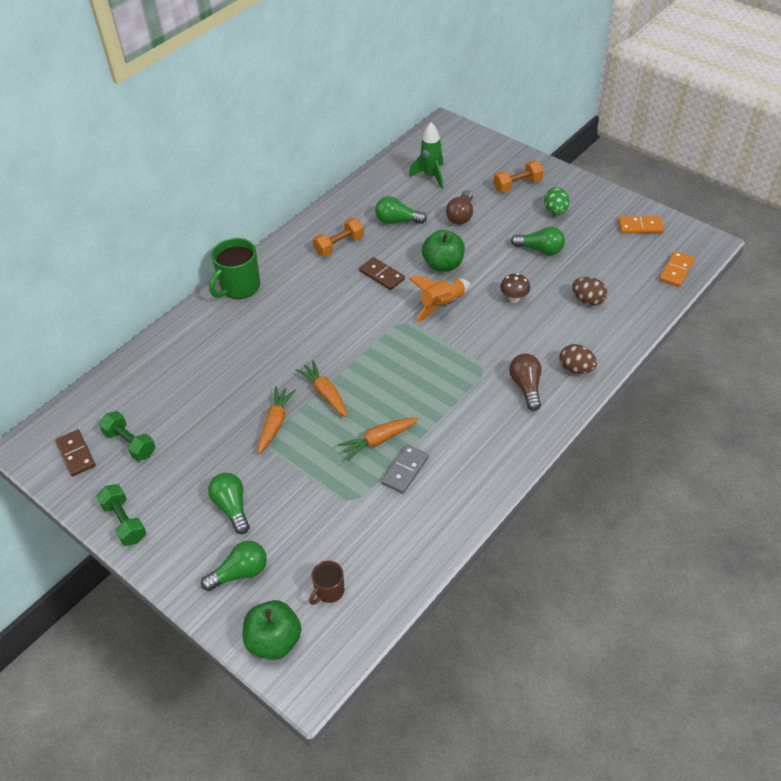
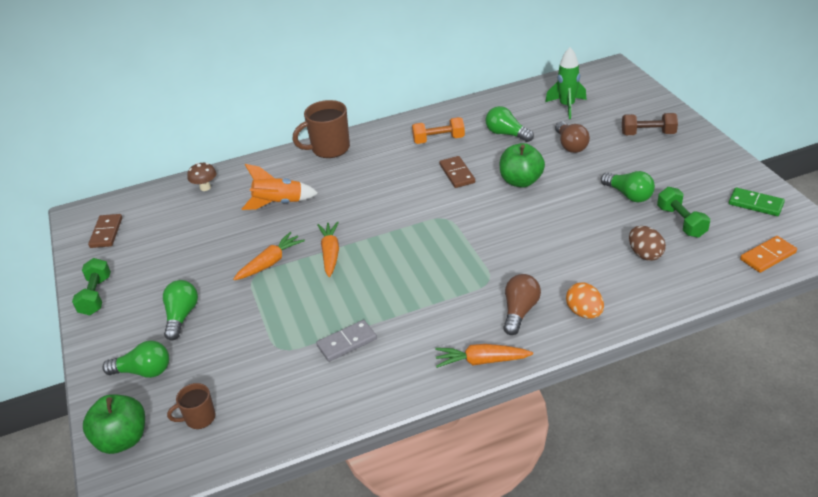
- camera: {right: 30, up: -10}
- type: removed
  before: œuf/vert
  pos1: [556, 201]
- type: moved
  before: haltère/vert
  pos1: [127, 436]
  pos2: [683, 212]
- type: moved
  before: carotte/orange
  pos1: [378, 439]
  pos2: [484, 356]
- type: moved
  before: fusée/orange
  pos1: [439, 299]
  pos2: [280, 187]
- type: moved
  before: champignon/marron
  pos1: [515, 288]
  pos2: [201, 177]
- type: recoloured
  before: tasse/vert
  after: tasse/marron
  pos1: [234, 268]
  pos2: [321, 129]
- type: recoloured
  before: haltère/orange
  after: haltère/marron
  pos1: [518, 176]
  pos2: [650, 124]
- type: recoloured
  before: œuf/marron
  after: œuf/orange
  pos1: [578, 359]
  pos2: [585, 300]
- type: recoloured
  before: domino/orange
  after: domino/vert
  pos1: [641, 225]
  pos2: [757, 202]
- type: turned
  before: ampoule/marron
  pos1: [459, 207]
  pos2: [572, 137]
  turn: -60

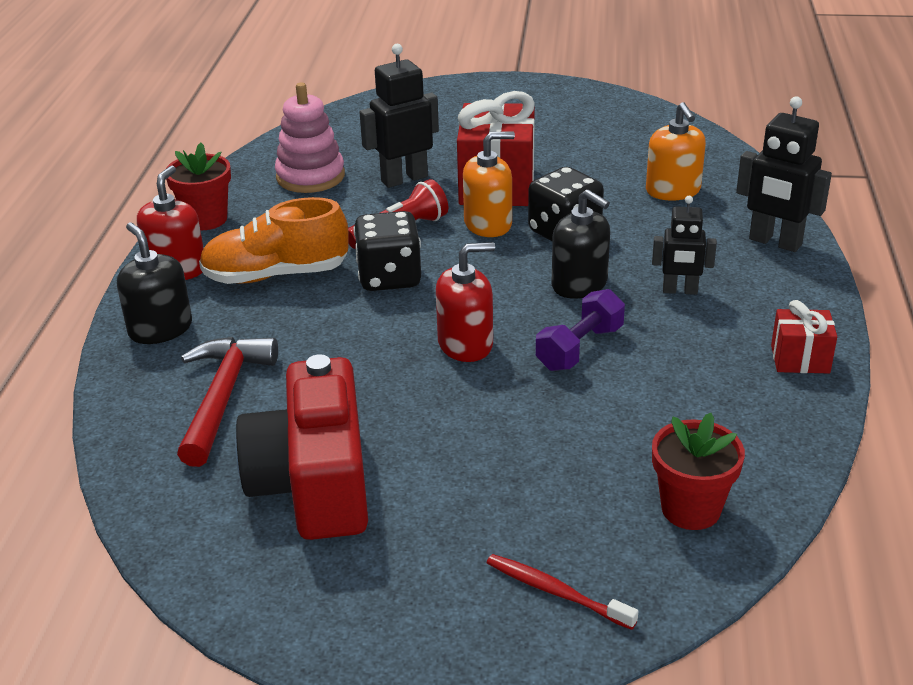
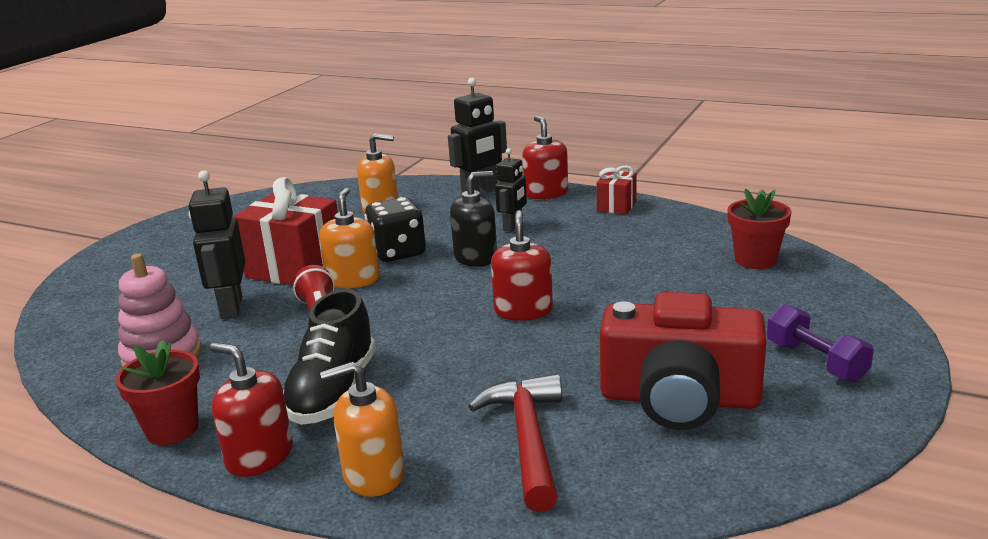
- camera: {right: -70, up: -10}
- type: removed
  before: dé/noir
  pos1: [387, 251]
- type: removed
  before: brosse à dents/rouge
  pos1: [562, 592]
- type: added
  after: distributeur de savon/rouge
  pos2: [545, 157]
- type: moved
  before: haltère/violet
  pos1: [580, 330]
  pos2: [820, 343]
- type: recoloured
  before: distributeur de savon/noir
  after: distributeur de savon/orange
  pos1: [154, 283]
  pos2: [362, 429]
- type: recoloured
  before: chaussure/orange
  after: chaussure/noir
  pos1: [274, 240]
  pos2: [329, 357]
- type: turned
  before: marteau/rouge
  pos1: [227, 402]
  pos2: [515, 443]
  turn: 60

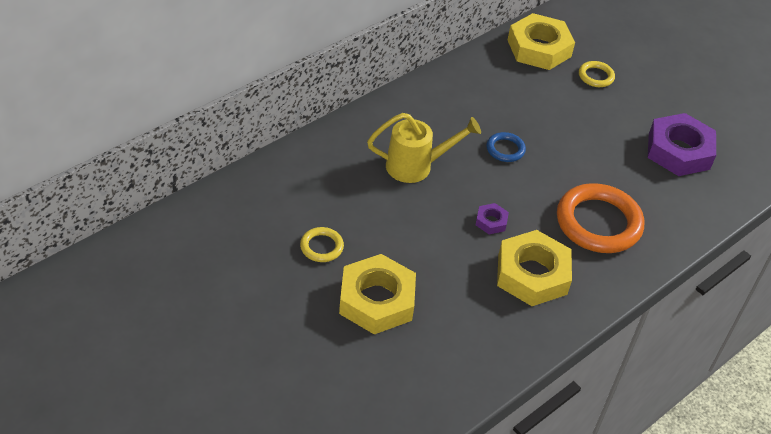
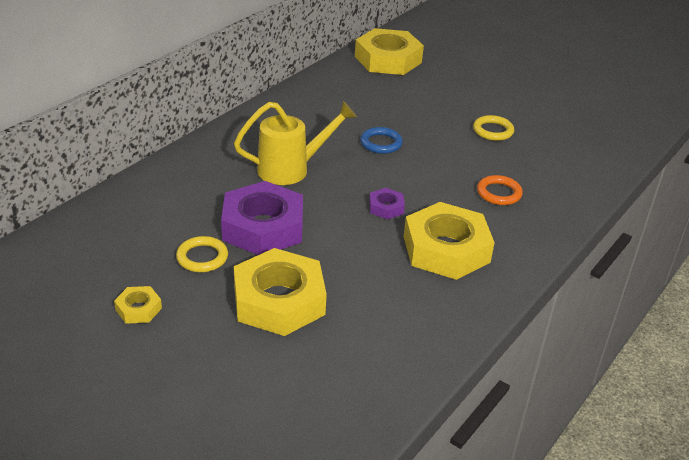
- camera: {right: -10, up: -10}
- type: added
  after: écrou/jaune
  pos2: [138, 305]
- type: moved
  before: anneau/jaune
  pos1: [597, 74]
  pos2: [493, 128]
- type: moved
  before: écrou/violet
  pos1: [682, 144]
  pos2: [262, 218]
- type: resized
  before: anneau/orange
  pos1: [600, 218]
  pos2: [500, 190]
  scale: 0.48

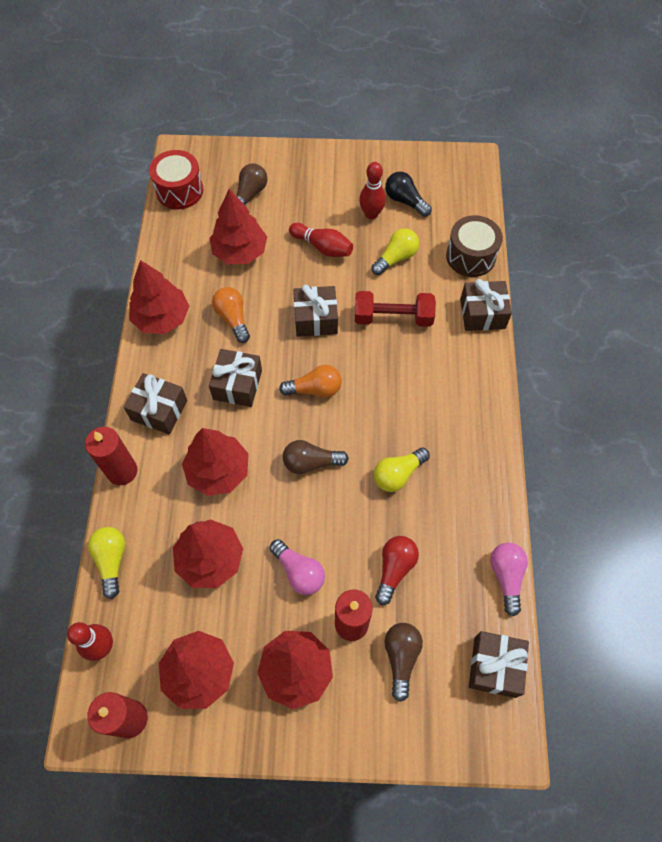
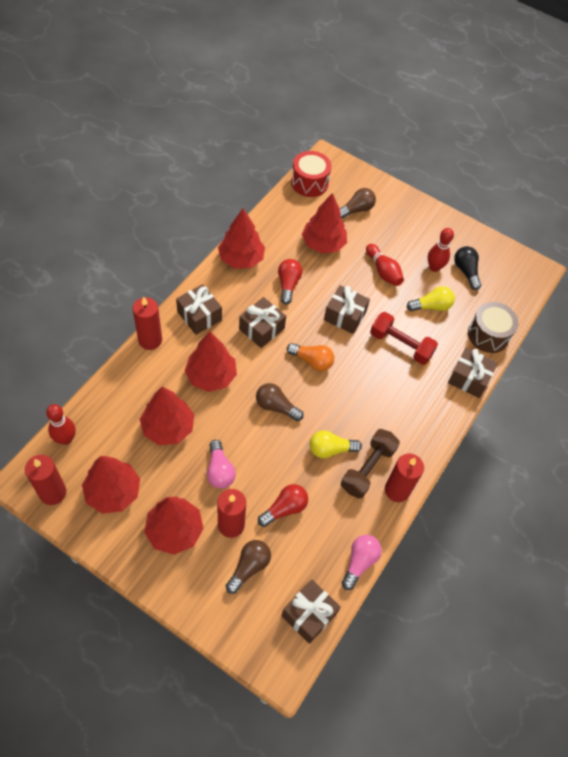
- camera: {right: 25, up: -5}
- type: removed
  before: ampoule/jaune
  pos1: [107, 563]
- type: added
  after: haltère/marron
  pos2: [370, 464]
- type: added
  after: bougie/rouge
  pos2: [404, 478]
- type: recoloured
  before: ampoule/orange
  after: ampoule/rouge
  pos1: [231, 315]
  pos2: [290, 281]

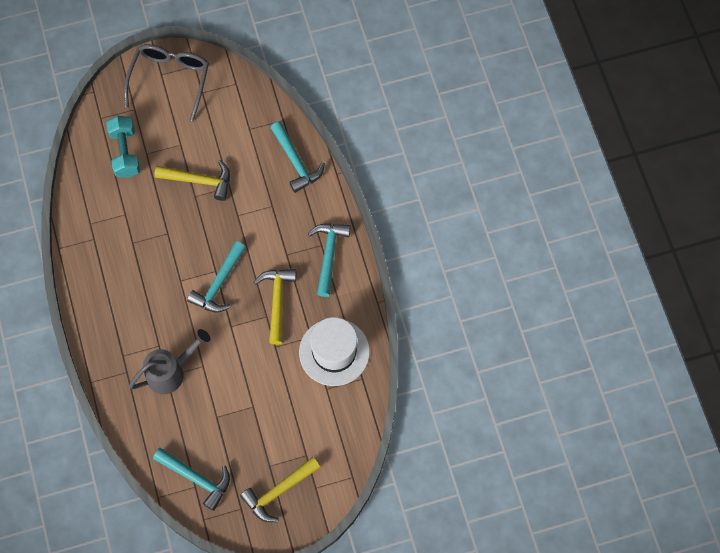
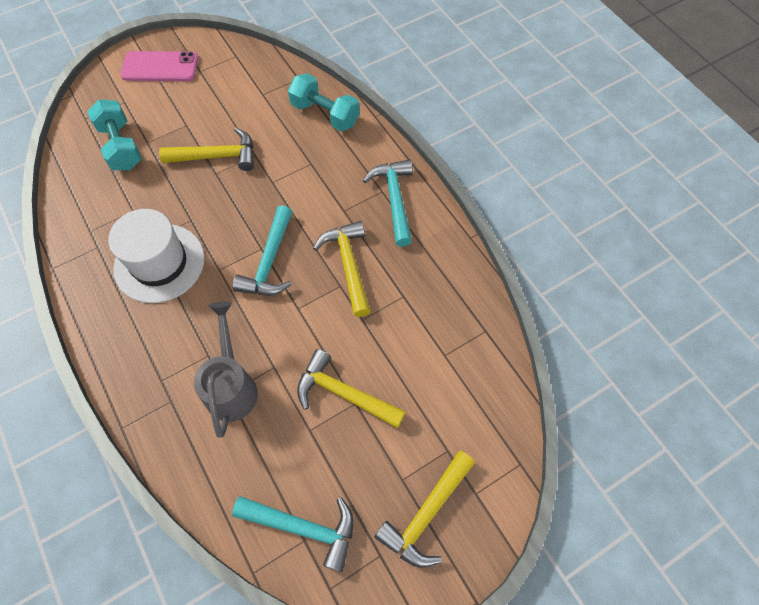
- camera: {right: -15, up: -5}
- type: added
  after: marteau/jaune
  pos2: [351, 388]
- type: moved
  before: chapeau/blanc
  pos1: [334, 351]
  pos2: [156, 256]
- type: replaced
  before: lunettes/gris
  after: téléphone/rose
  pos1: [166, 83]
  pos2: [159, 66]
- type: replaced
  before: marteau/turquoise
  after: haltère/turquoise
  pos1: [297, 157]
  pos2: [324, 102]
- type: turned
  before: arrosoir/gris
  pos1: [169, 361]
  pos2: [226, 370]
  turn: -45

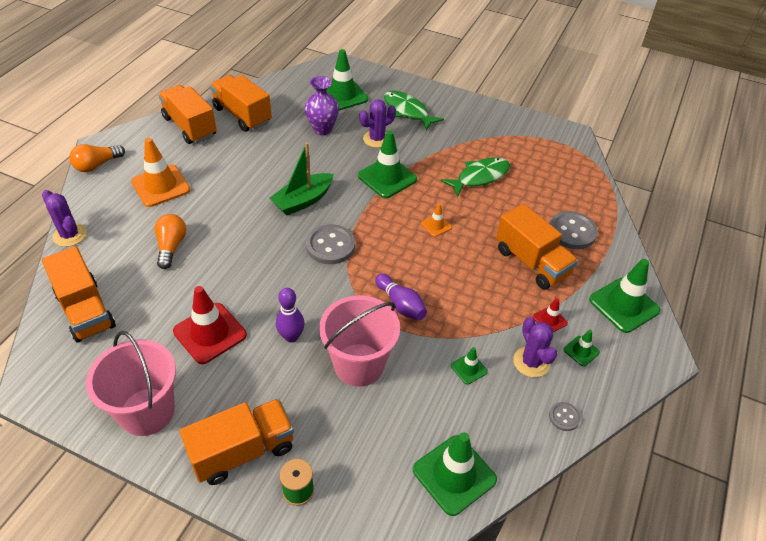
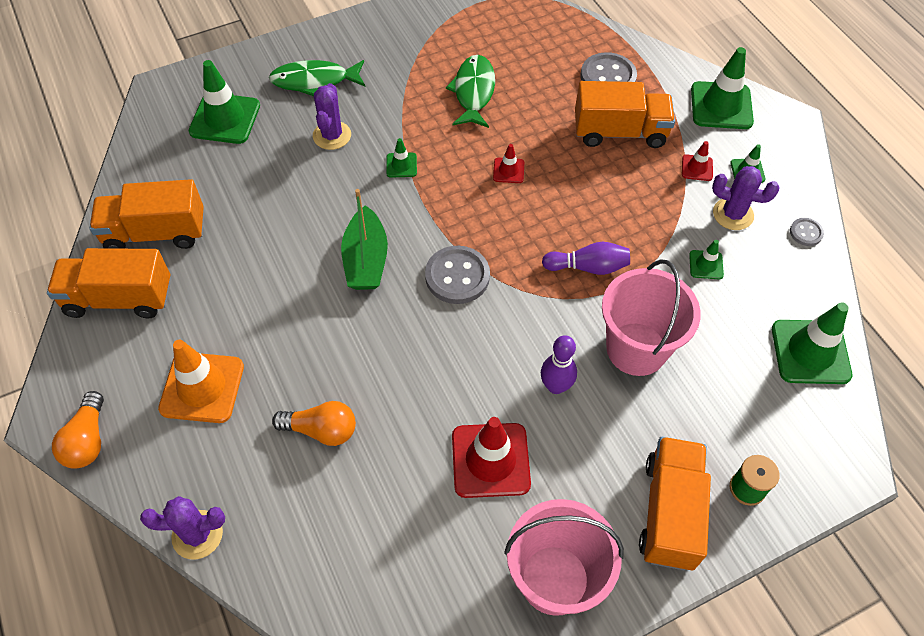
- camera: {right: -50, up: 10}
- type: removed
  before: camion/orange
  pos1: [79, 294]
- type: removed
  before: vase/violet
  pos1: [322, 105]
- type: recoloured
  before: cône de chantier/orange
  after: cône de chantier/rouge
  pos1: [436, 220]
  pos2: [509, 163]
- type: turned
  before: ampoule/orange
  pos1: [170, 241]
  pos2: [314, 423]
  turn: 150
- type: resized
  before: cône de chantier/vert
  pos1: [387, 164]
  pos2: [401, 158]
  scale: 0.49

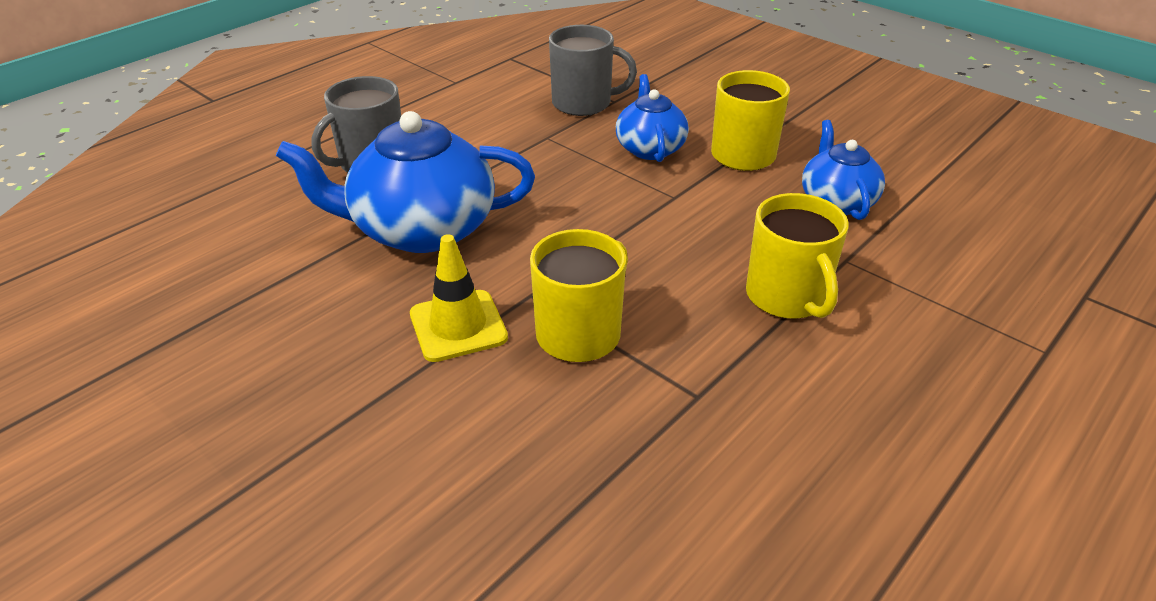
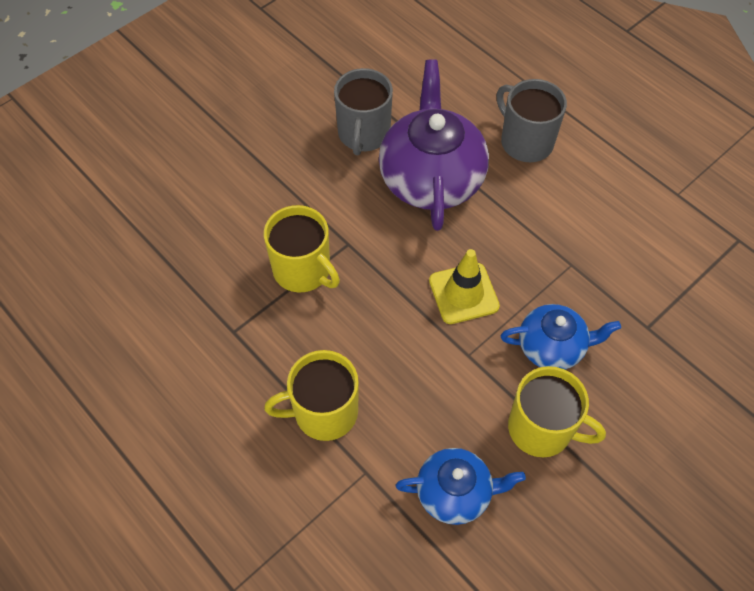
- camera: {right: 95, up: 20}
- type: moved
  before: cône de chantier/jaune
  pos1: [459, 298]
  pos2: [464, 286]
- type: moved
  before: tasse/gris
  pos1: [593, 70]
  pos2: [363, 111]
- type: recoloured
  before: théière/bleu
  after: théière/violet
  pos1: [405, 182]
  pos2: [434, 145]

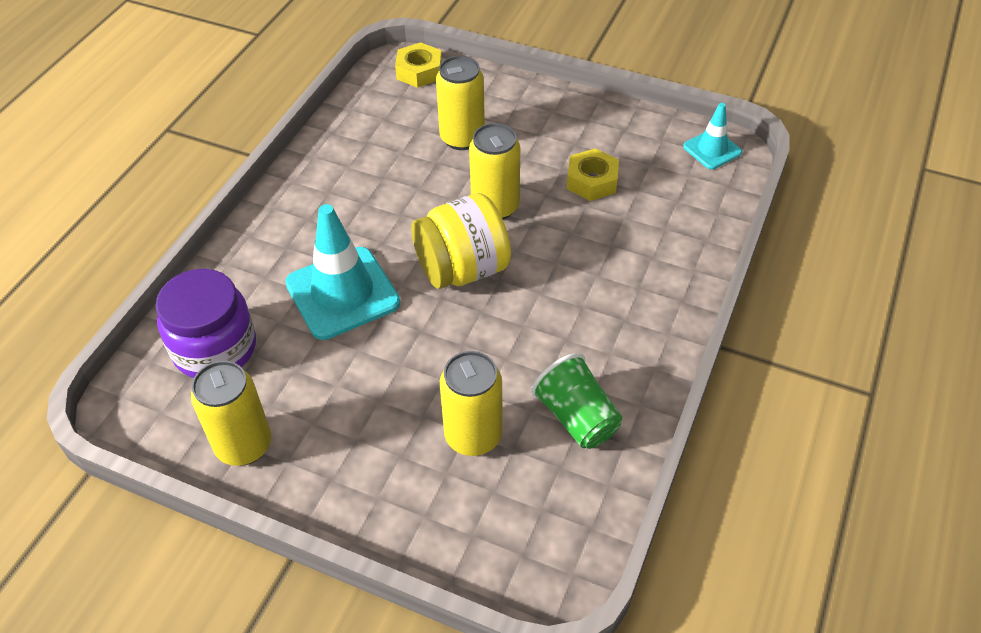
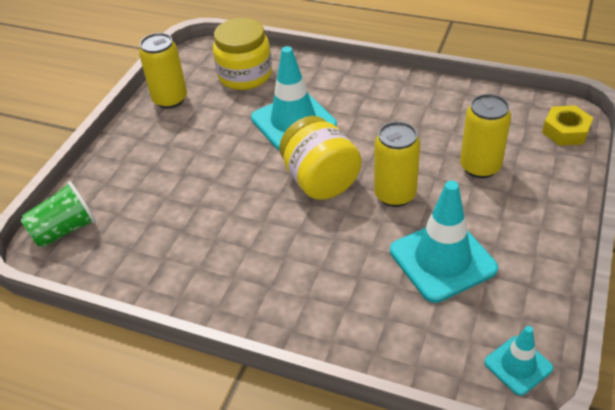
- camera: {right: 90, up: -5}
- type: removed
  before: canette/jaune
  pos1: [471, 403]
- type: moved
  before: gobelet/vert
  pos1: [576, 401]
  pos2: [58, 214]
- type: replaced
  before: écrou/jaune
  after: cône de chantier/turquoise
  pos1: [593, 174]
  pos2: [444, 242]
- type: recoloured
  before: bocal/violet
  after: bocal/jaune
  pos1: [206, 323]
  pos2: [242, 54]

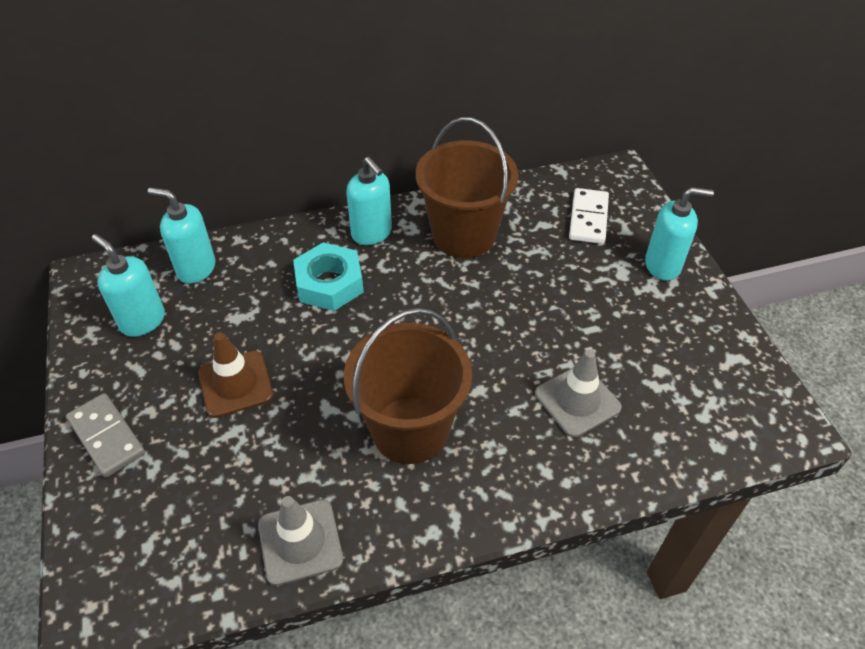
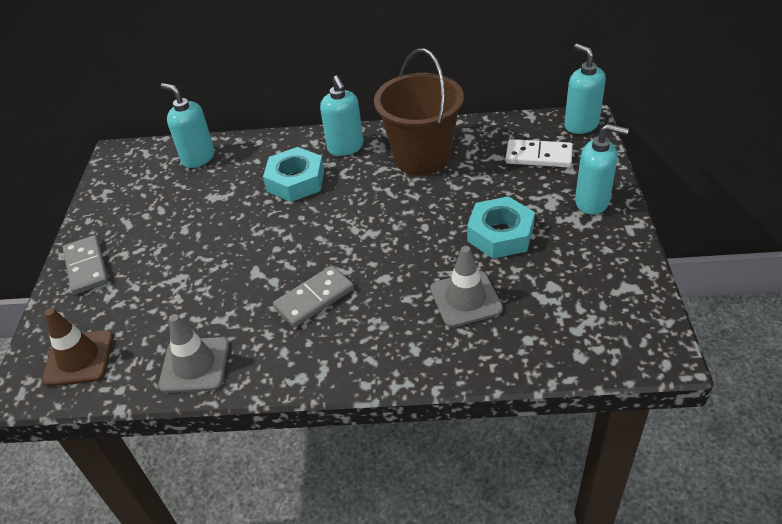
- camera: {right: 20, up: -5}
- type: added
  after: écrou/turquoise
  pos2: [501, 227]
- type: moved
  before: distributeur de savon/turquoise
  pos1: [128, 285]
  pos2: [585, 89]
- type: moved
  before: cône de chantier/marron
  pos1: [235, 375]
  pos2: [77, 347]
- type: replaced
  before: seau/marron
  after: domino/gris
  pos1: [408, 386]
  pos2: [313, 296]
- type: turned
  before: domino/blanc
  pos1: [589, 216]
  pos2: [539, 153]
  turn: 75

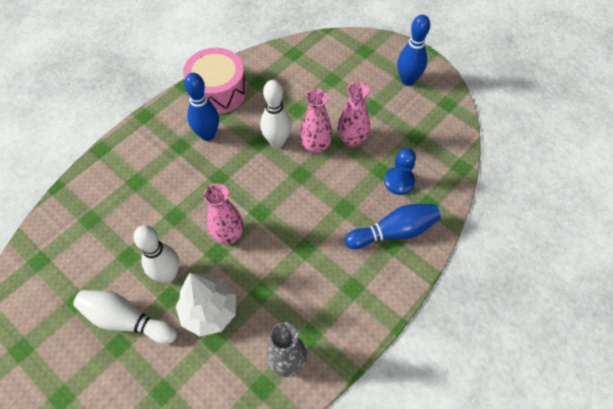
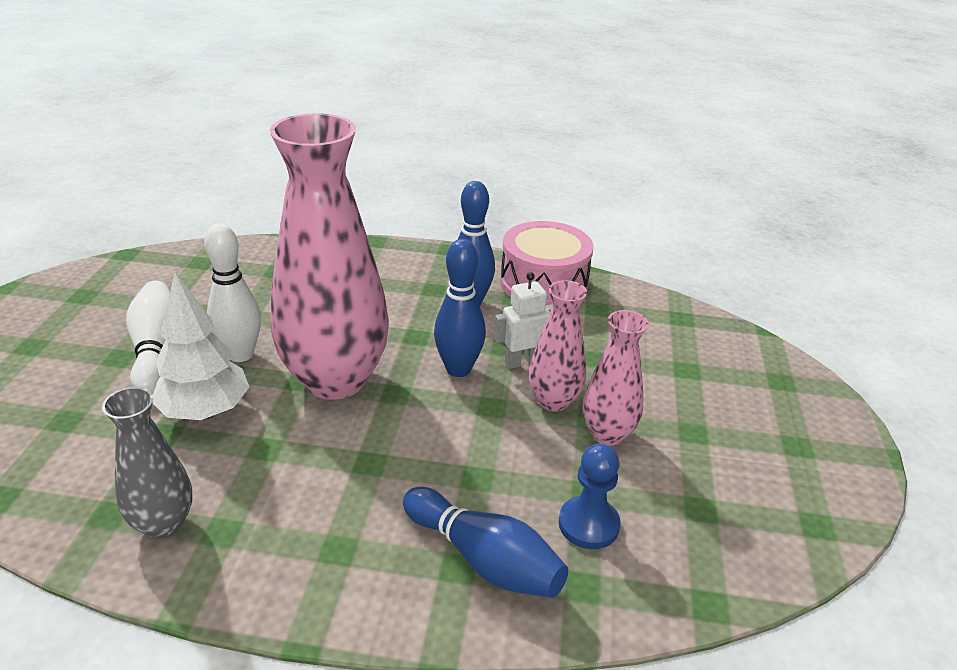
- camera: {right: 55, up: -25}
- type: moved
  before: quille/bleu
  pos1: [414, 50]
  pos2: [460, 308]
- type: replaced
  before: quille/blanc
  after: robot/blanc
  pos1: [275, 114]
  pos2: [523, 320]
- type: resized
  before: vase/rose
  pos1: [223, 213]
  pos2: [329, 256]
  scale: 2.02

